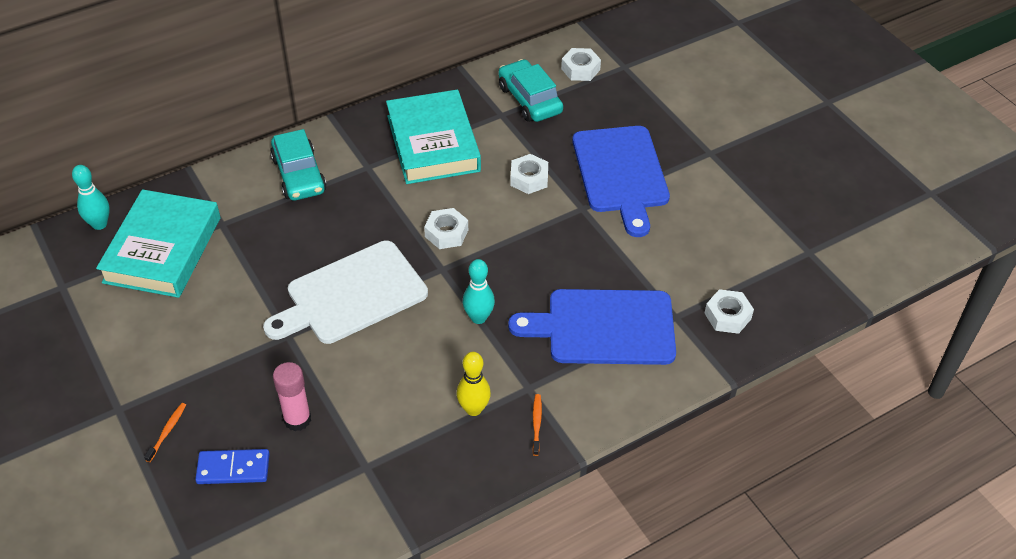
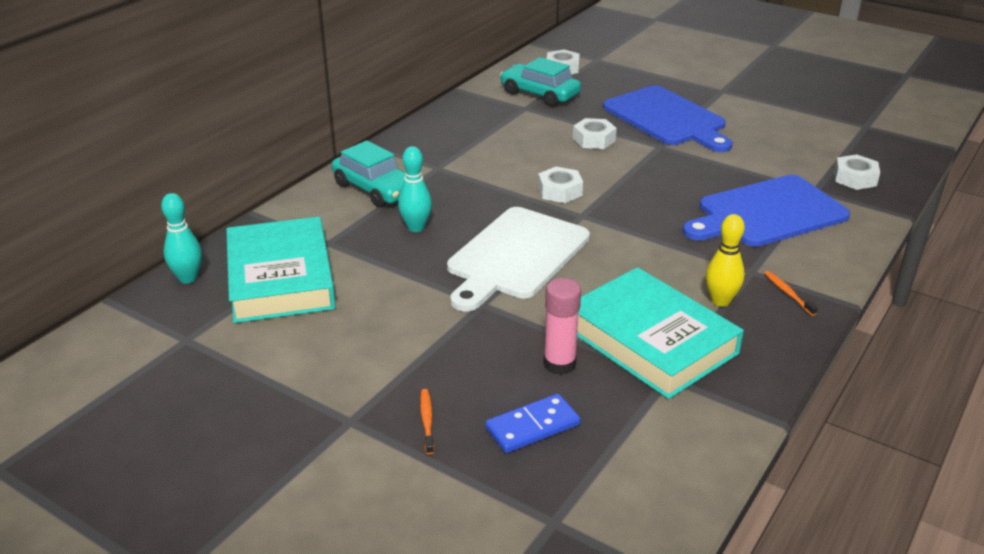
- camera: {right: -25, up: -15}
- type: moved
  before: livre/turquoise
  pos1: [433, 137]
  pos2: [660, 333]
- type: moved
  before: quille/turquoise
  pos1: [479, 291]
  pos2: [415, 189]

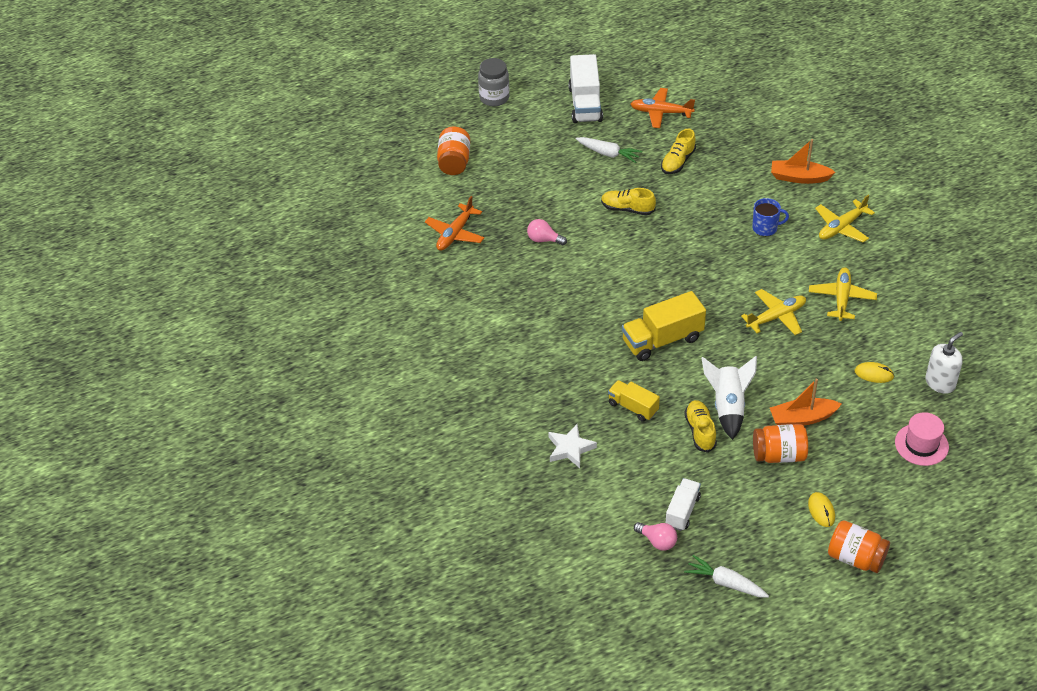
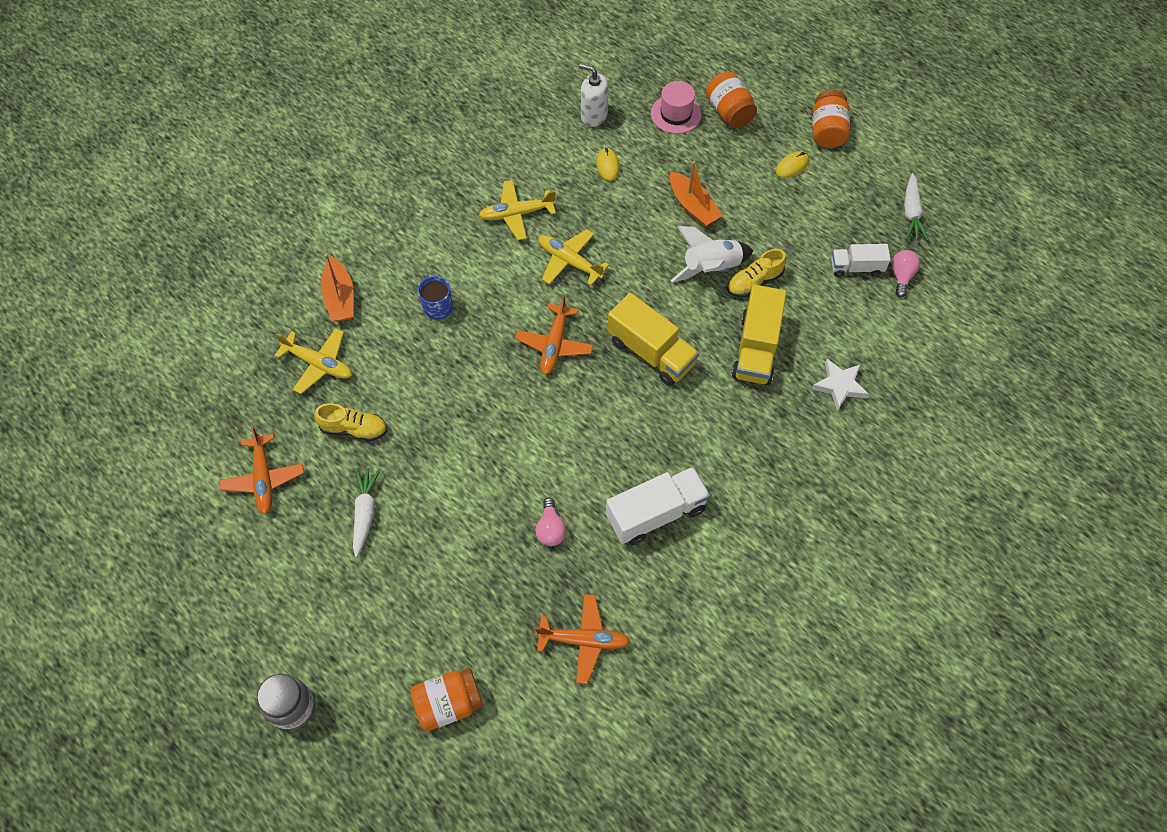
- camera: {right: -115, up: 15}
- type: removed
  before: chaussure/jaune
  pos1: [628, 202]
- type: added
  after: avion/orange
  pos2: [554, 335]
- type: moved
  before: camion/blanc
  pos1: [585, 88]
  pos2: [658, 506]
- type: moved
  before: bocal/orange
  pos1: [780, 443]
  pos2: [731, 100]
- type: moved
  before: avion/jaune
  pos1: [845, 219]
  pos2: [313, 361]
- type: resized
  before: camion/jaune
  pos1: [634, 401]
  pos2: [759, 334]
  scale: 1.64

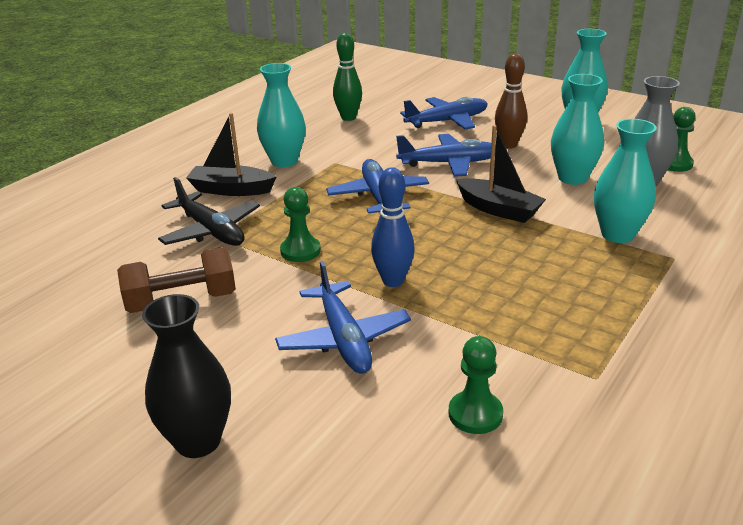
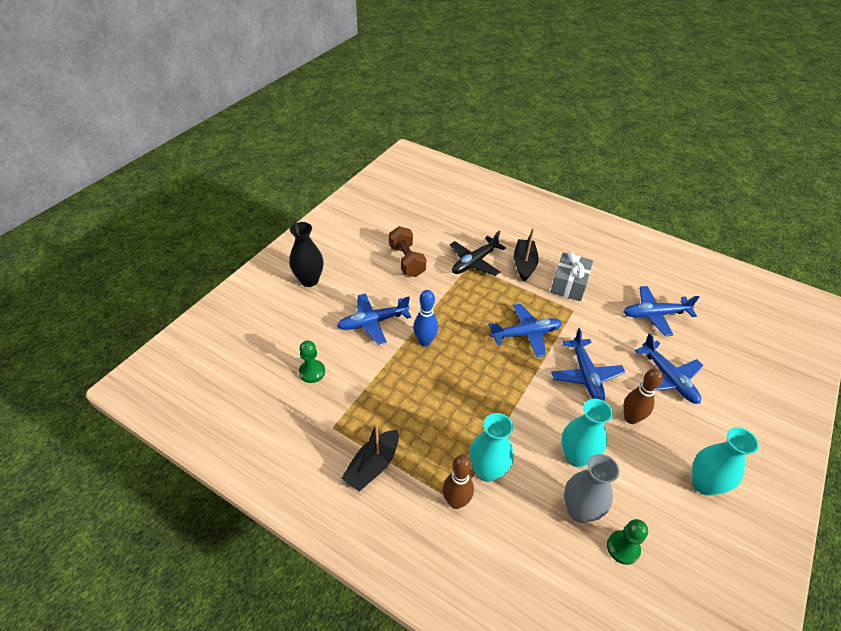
- camera: {right: 85, up: 15}
- type: removed
  before: pion/vert
  pos1: [300, 224]
- type: added
  after: quille/marron
  pos2: [458, 482]
- type: moved
  before: bateau/noir
  pos1: [501, 174]
  pos2: [370, 456]
- type: replaced
  before: vase/turquoise
  after: cadeau/gris
  pos1: [281, 115]
  pos2: [571, 276]
- type: replaced
  before: quille/vert
  after: avion/bleu
  pos1: [347, 77]
  pos2: [661, 311]

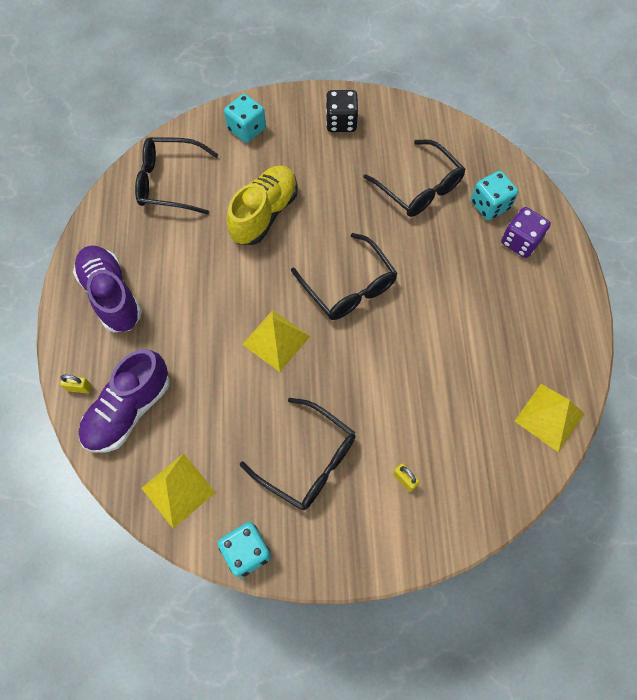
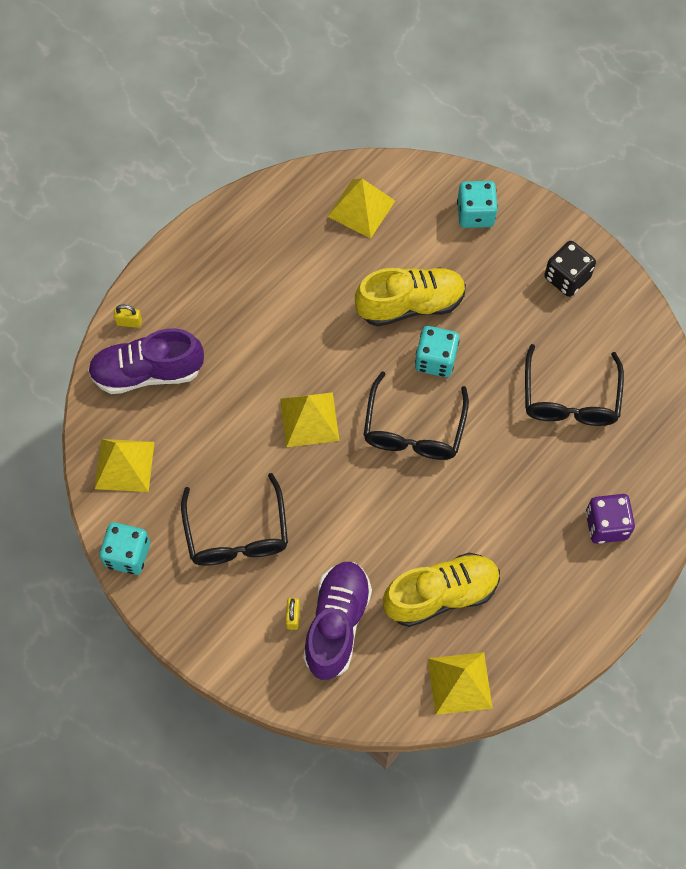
- camera: {right: 45, up: 0}
- type: added
  after: chaussure/jaune
  pos2: [441, 590]
- type: moved
  before: chaussure/violet
  pos1: [107, 288]
  pos2: [337, 621]
- type: moved
  before: dé/turquoise
  pos1: [494, 195]
  pos2: [437, 351]
- type: replaced
  before: lunettes/noir
  after: pyramide/jaune
  pos1: [177, 176]
  pos2: [361, 208]
- type: turned
  before: cadenas/jaune
  pos1: [76, 384]
  pos2: [128, 316]
  turn: -45

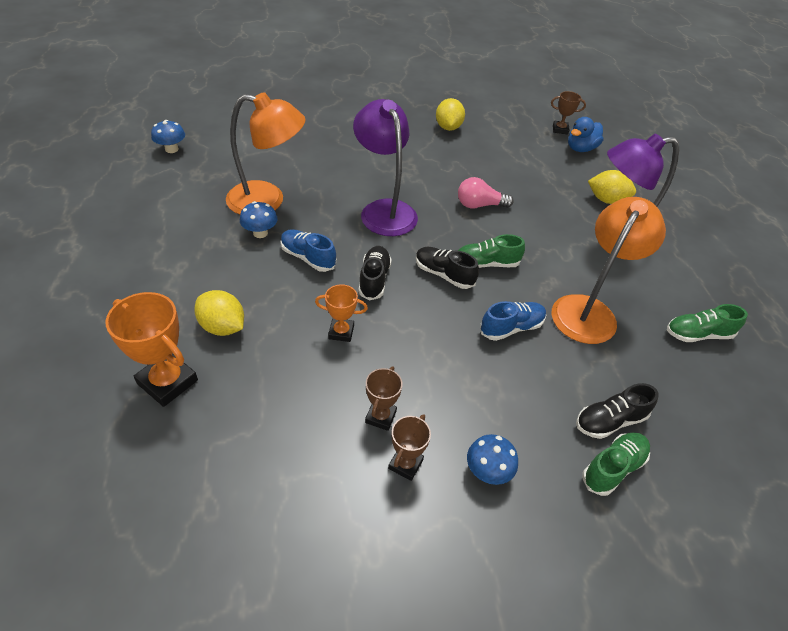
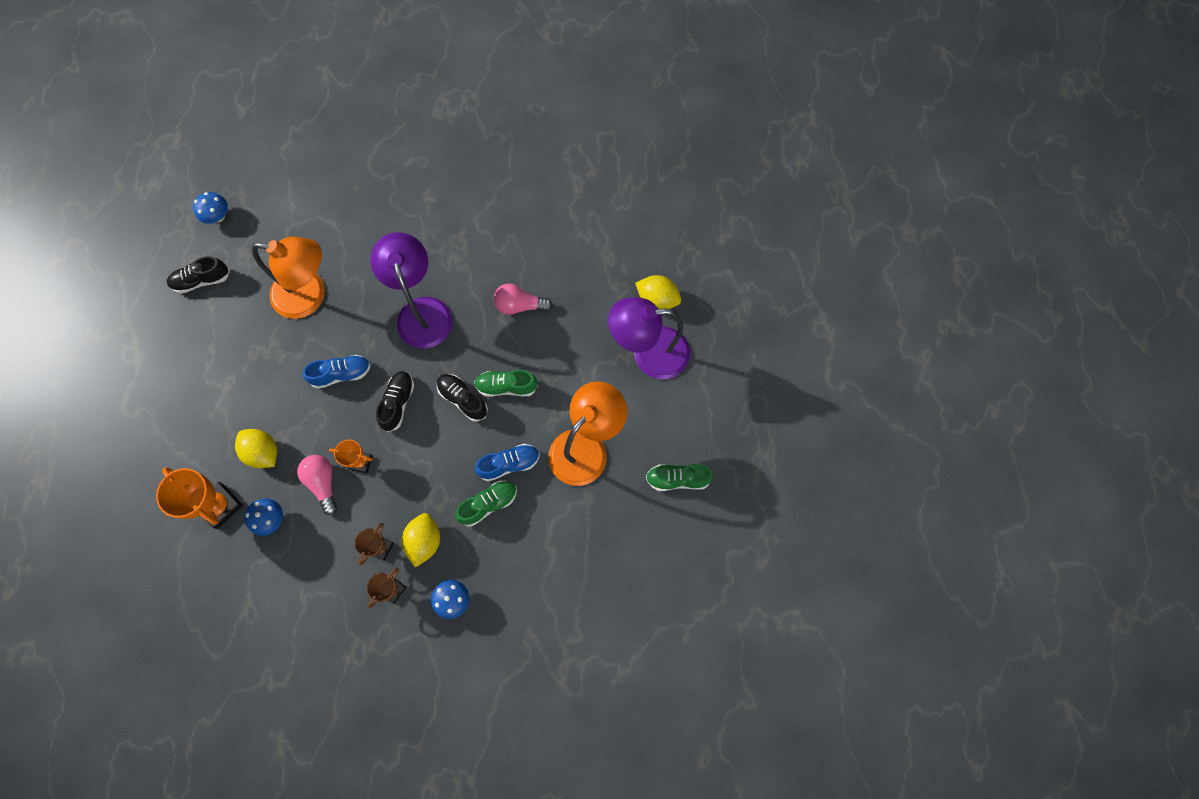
- camera: {right: 10, up: 25}
- type: removed
  before: trophée/marron
  pos1: [568, 113]
- type: removed
  before: canard/bleu
  pos1: [586, 134]
- type: added
  after: ampoule/rose
  pos2: [317, 485]
- type: moved
  before: champignon/bleu
  pos1: [259, 219]
  pos2: [263, 517]
- type: moved
  before: citron/jaune
  pos1: [450, 114]
  pos2: [421, 540]
- type: moved
  before: chaussure/noir
  pos1: [617, 411]
  pos2: [198, 275]
- type: moved
  before: chaussure/vert
  pos1: [616, 464]
  pos2: [486, 503]
- type: turned
  before: chaussure/bleu
  pos1: [309, 250]
  pos2: [337, 372]
  turn: 120

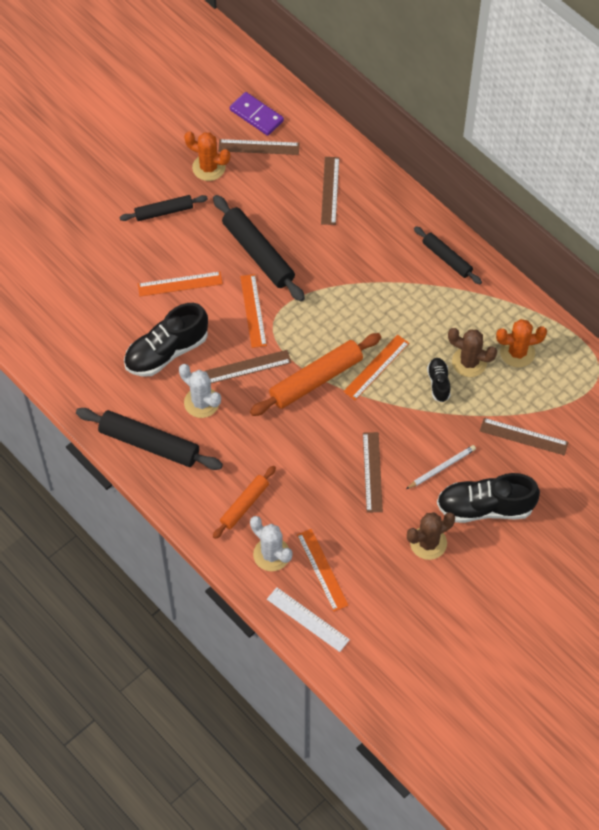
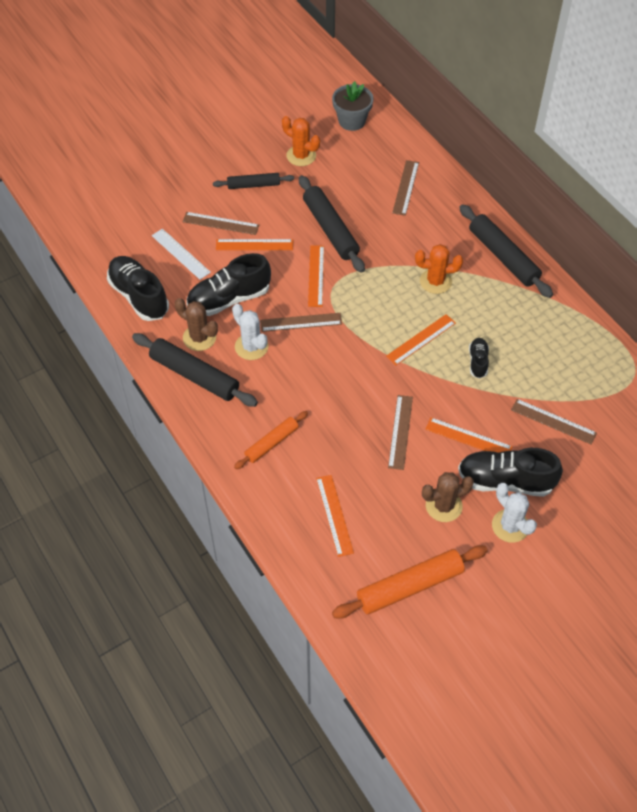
- camera: {right: 10, up: -5}
- type: added
  after: chaussure/noir
  pos2: [138, 288]
- type: moved
  before: règle/marron
  pos1: [258, 147]
  pos2: [221, 223]
- type: moved
  before: rouleau à pâtisserie/orange
  pos1: [315, 374]
  pos2: [410, 582]
- type: moved
  before: cactus/blanc
  pos1: [271, 543]
  pos2: [514, 513]
- type: moved
  before: règle/blanc
  pos1: [308, 619]
  pos2: [181, 254]
- type: moved
  before: cactus/marron
  pos1: [472, 352]
  pos2: [196, 324]
- type: moved
  before: cactus/orange
  pos1: [521, 343]
  pos2: [439, 269]
- type: replaced
  before: domino/violet
  after: pot de fleurs/gris
  pos1: [257, 114]
  pos2: [353, 106]
- type: replaced
  before: crayon/blanc
  after: règle/orange
  pos1: [441, 467]
  pos2: [469, 435]
- type: resized
  before: rouleau à pâtisserie/noir
  pos1: [448, 255]
  pos2: [506, 251]
  scale: 1.65

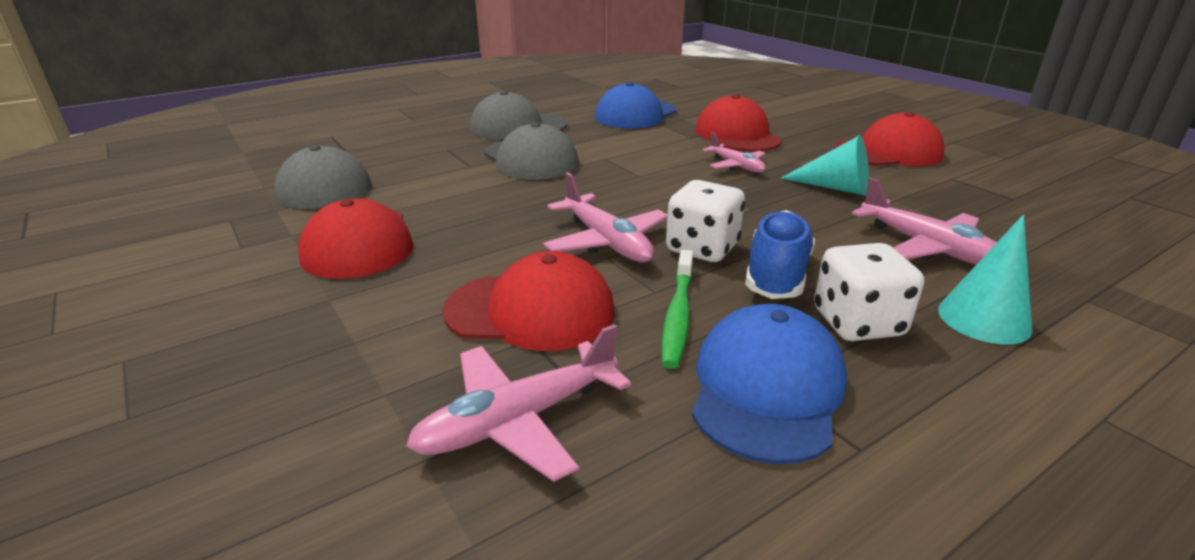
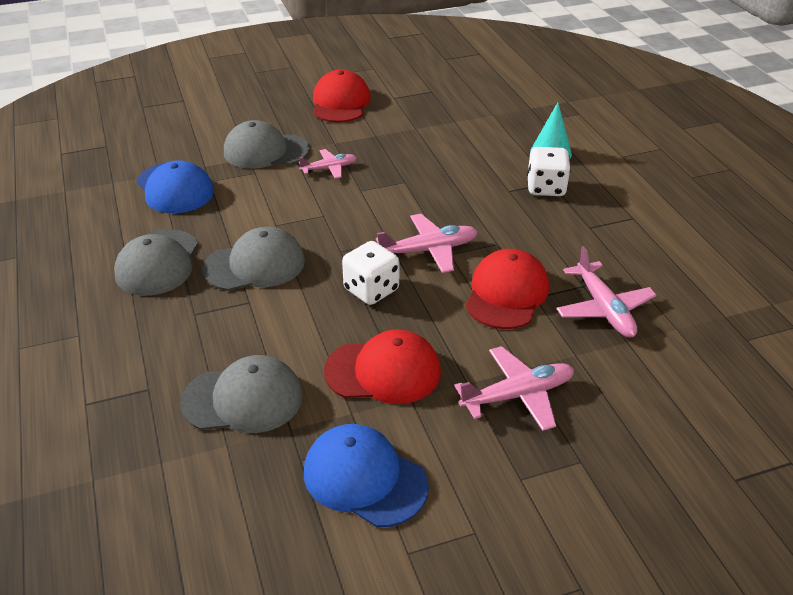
- camera: {right: -75, up: 10}
- type: removed
  before: brosse à dents/vert
  pos1: [677, 309]
- type: removed
  before: chaussure/bleu
  pos1: [780, 254]
- type: removed
  before: cône/turquoise
  pos1: [825, 165]
- type: moved
  before: dé/blanc
  pos1: [705, 221]
  pos2: [370, 273]
- type: moved
  before: casquette/bleu
  pos1: [769, 384]
  pos2: [366, 475]
- type: moved
  before: avion/rose
  pos1: [924, 221]
  pos2: [514, 388]
- type: recoloured
  before: casquette/rouge
  after: casquette/gris
  pos1: [738, 123]
  pos2: [267, 144]

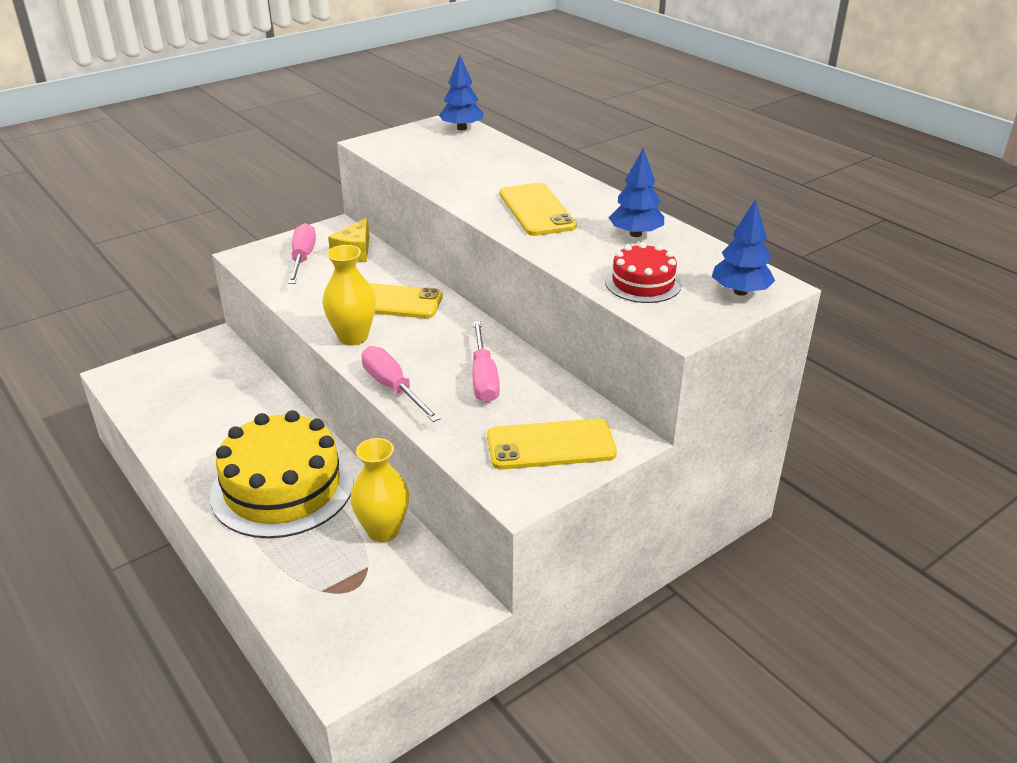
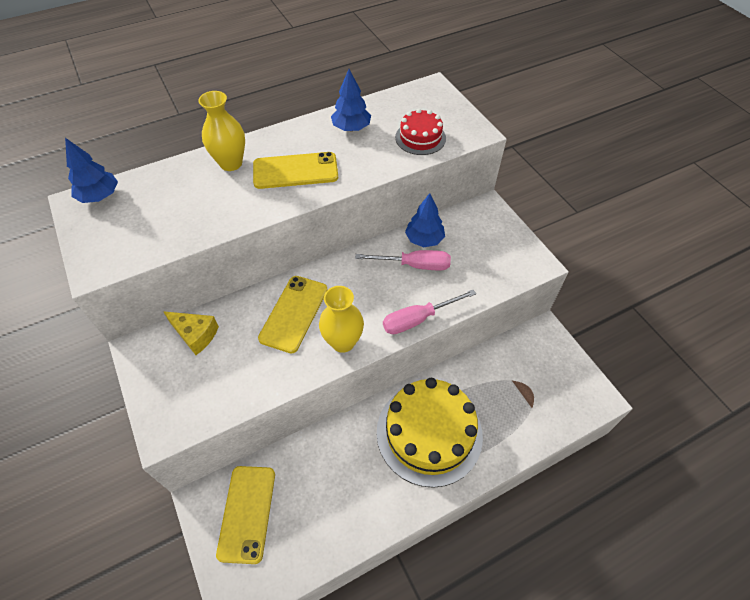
- camera: {right: -80, up: 20}
- type: removed
  before: tournevis/rose
  pos1: [302, 253]
- type: moved
  before: vase/jaune
  pos1: [379, 490]
  pos2: [221, 131]
- type: moved
  before: téléphone/jaune
  pos1: [552, 444]
  pos2: [245, 515]
- type: moved
  before: arbre/bleu
  pos1: [743, 247]
  pos2: [425, 220]

